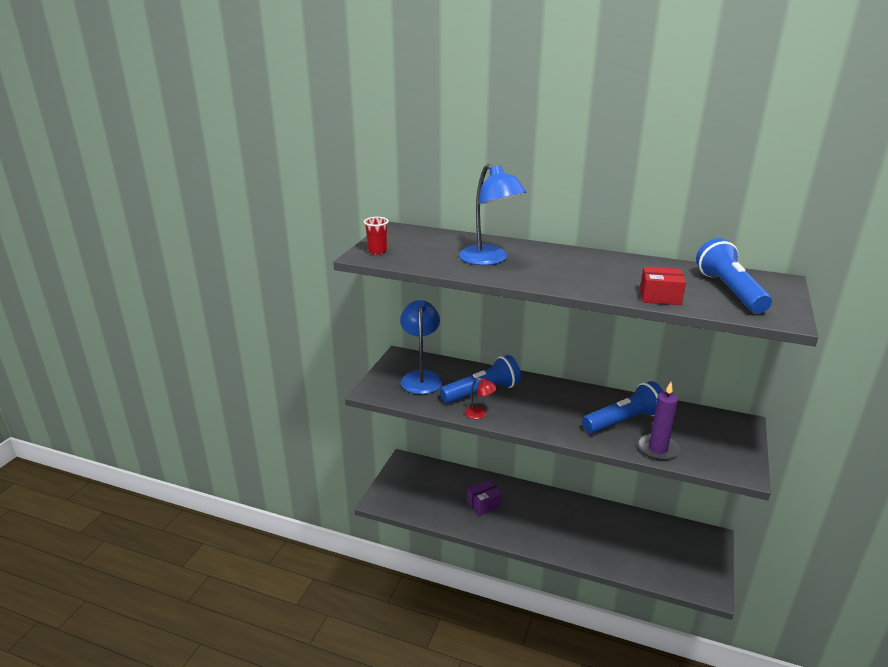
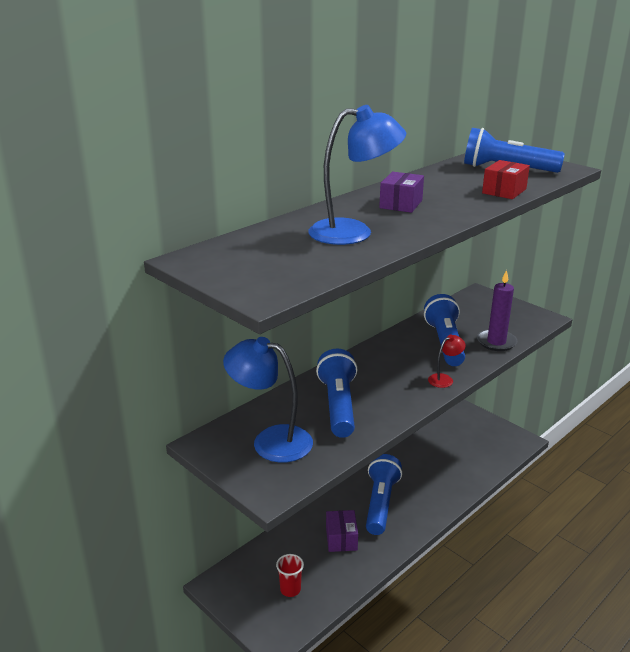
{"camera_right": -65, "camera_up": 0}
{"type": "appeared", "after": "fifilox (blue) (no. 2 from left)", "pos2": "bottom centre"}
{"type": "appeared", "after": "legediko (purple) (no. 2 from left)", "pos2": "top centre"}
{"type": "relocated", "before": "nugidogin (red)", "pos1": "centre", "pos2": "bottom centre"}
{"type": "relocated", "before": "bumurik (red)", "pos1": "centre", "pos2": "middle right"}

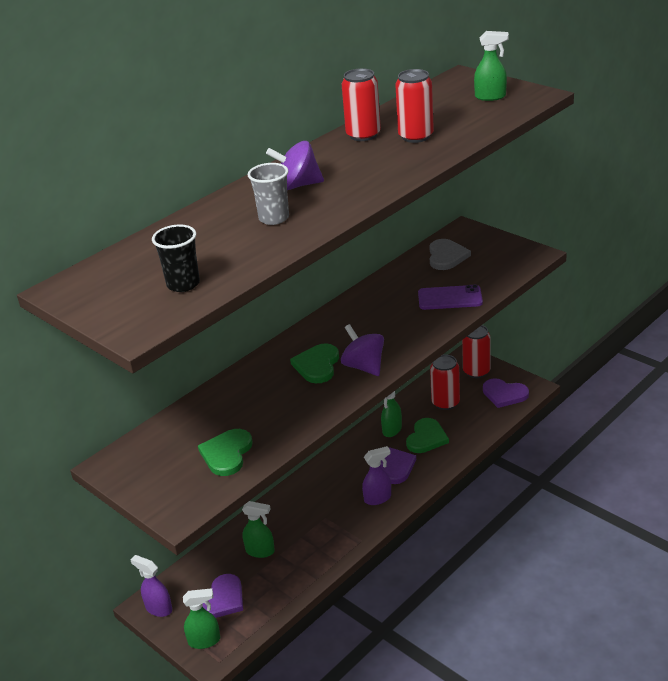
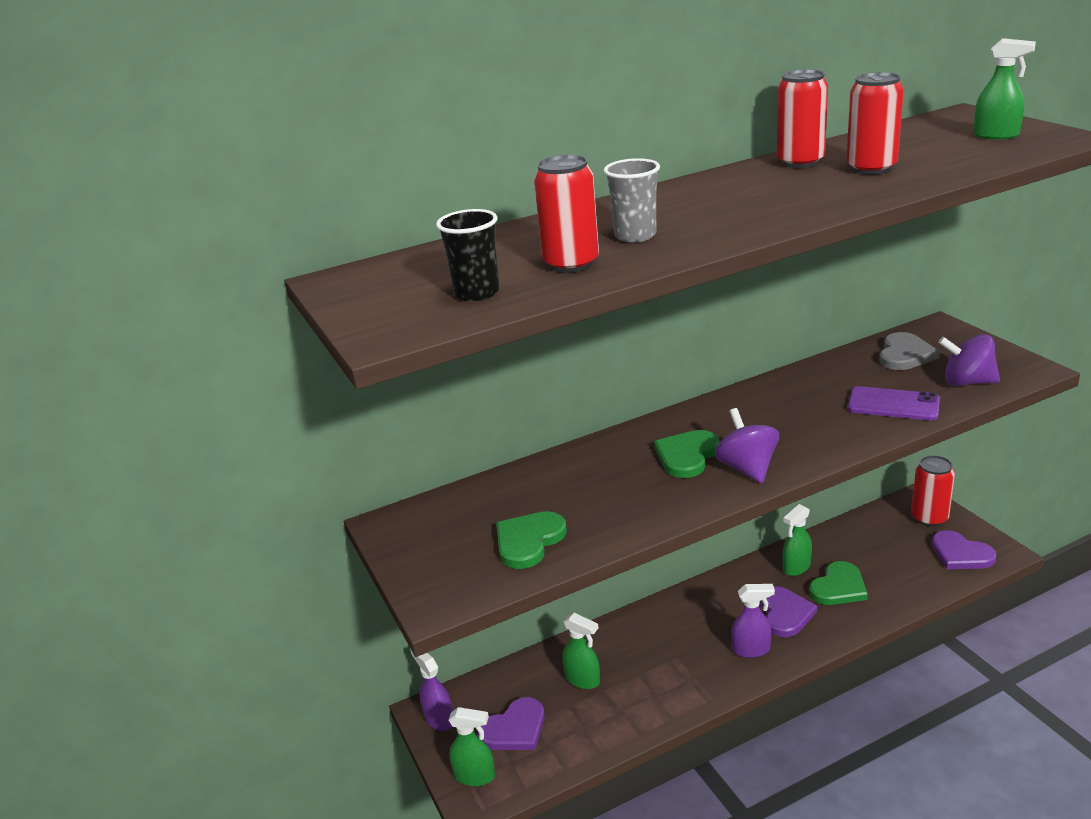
{"camera_right": 20, "camera_up": -5}
{"type": "relocated", "before": "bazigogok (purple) (no. 1 from left in the first image)", "after": "bazigogok (purple) (no. 2 from left)", "pos1": "top centre", "pos2": "middle right"}
{"type": "relocated", "before": "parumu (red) (no. 3 from left in the first image)", "after": "parumu (red) (no. 1 from left)", "pos1": "centre", "pos2": "top centre"}

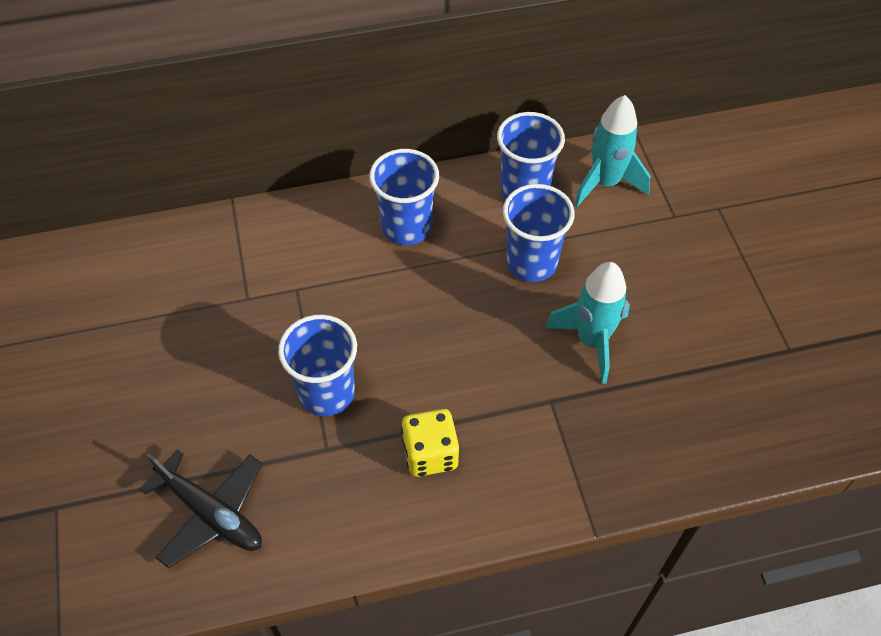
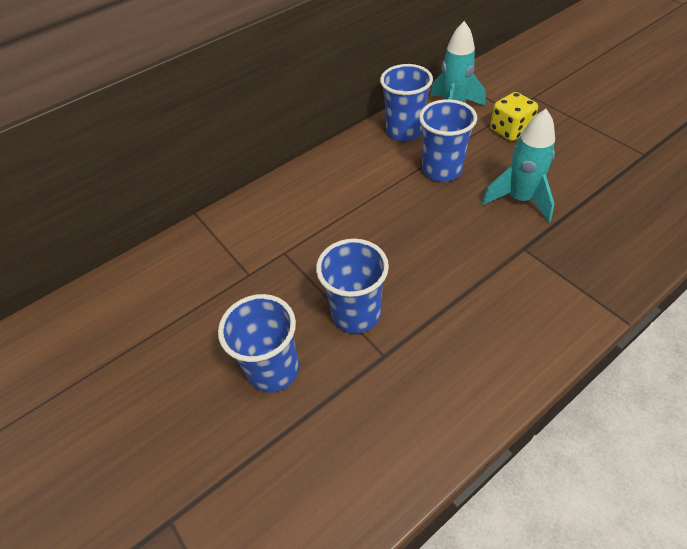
{"camera_right": -20, "camera_up": -5}
{"type": "missing", "before": "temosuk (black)", "pos1": "bottom left"}
{"type": "relocated", "before": "nugidogin (blue) (no. 2 from left in the first image)", "after": "nugidogin (blue) (no. 1 from left)", "pos1": "top centre", "pos2": "centre"}
{"type": "relocated", "before": "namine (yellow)", "pos1": "bottom centre", "pos2": "top right"}

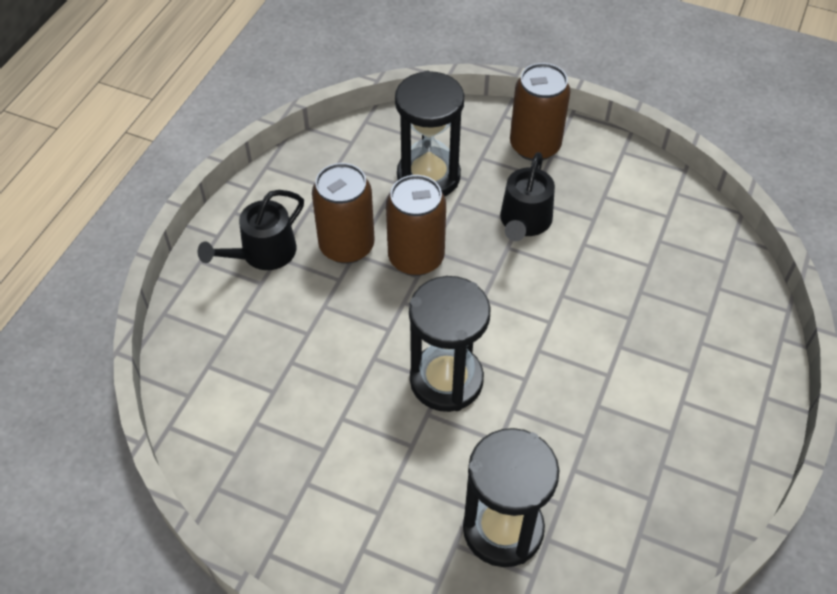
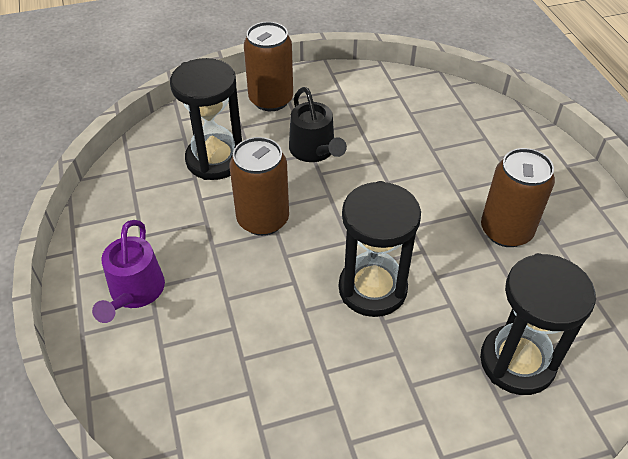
{"camera_right": -40, "camera_up": -5}
{"type": "relocated", "before": "parumu (brown) (no. 1 from left in the first image)", "after": "parumu (brown) (no. 3 from left)", "pos1": "centre", "pos2": "middle right"}
{"type": "colour", "before": "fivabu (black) (no. 1 from left)", "after": "fivabu (purple)", "pos1": "middle left", "pos2": "middle left"}

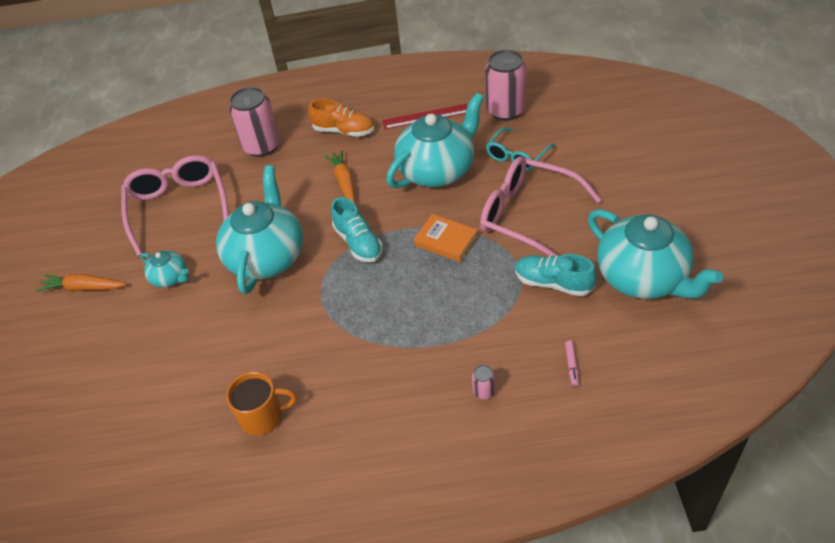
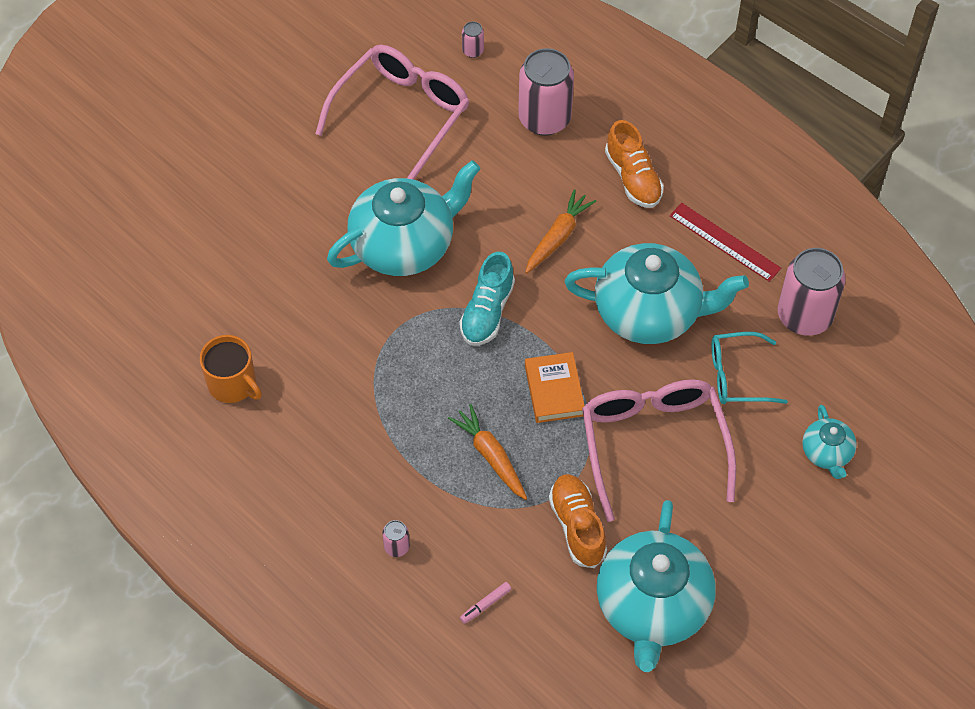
{"camera_right": 45, "camera_up": 10}
{"type": "appeared", "after": "parumu (pink) (no. 2 from left)", "pos2": "top centre"}
{"type": "relocated", "before": "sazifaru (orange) (no. 1 from left)", "pos1": "middle left", "pos2": "centre"}
{"type": "relocated", "before": "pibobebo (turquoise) (no. 1 from left in the first image)", "after": "pibobebo (turquoise) (no. 4 from left)", "pos1": "middle left", "pos2": "middle right"}
{"type": "colour", "before": "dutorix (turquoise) (no. 2 from left)", "after": "dutorix (orange) (no. 1 from left)", "pos1": "centre", "pos2": "bottom centre"}

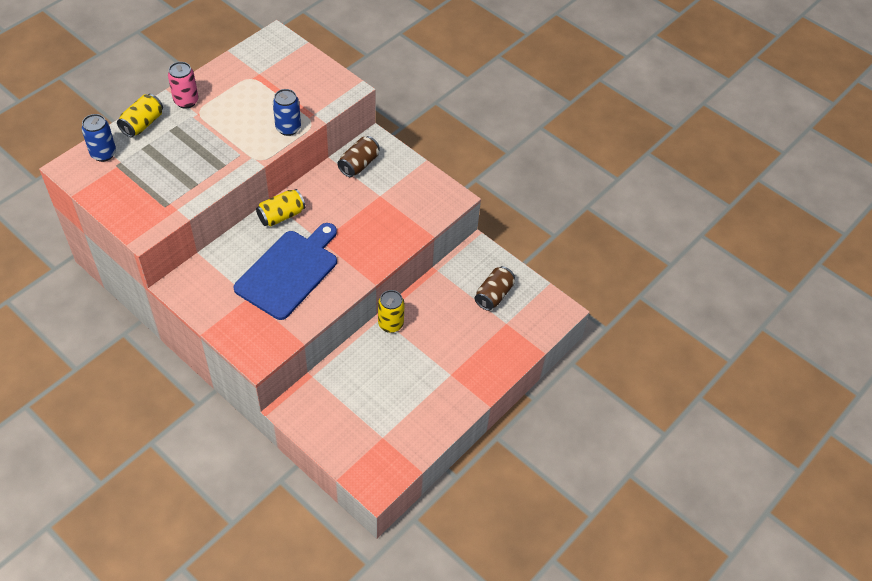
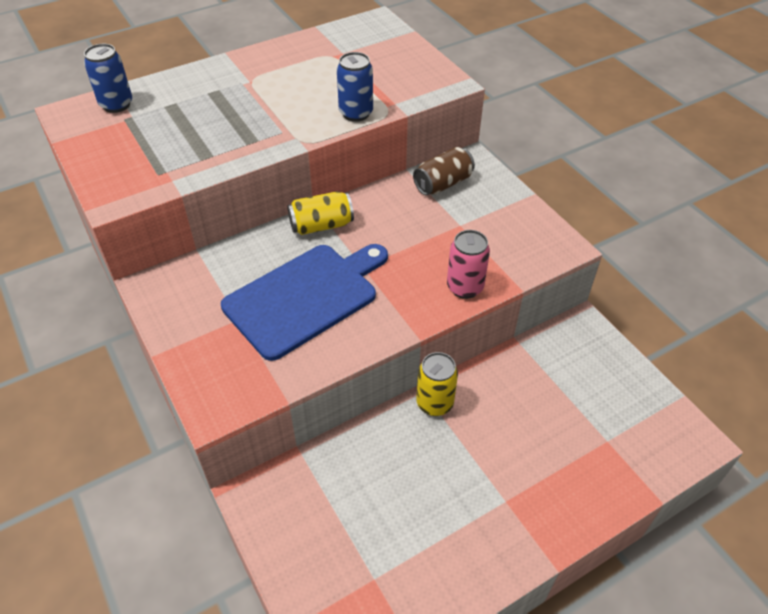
{"camera_right": 20, "camera_up": -5}
{"type": "missing", "before": "parumu (yellow) (no. 1 from left)", "pos1": "top left"}
{"type": "missing", "before": "parumu (brown) (no. 2 from left)", "pos1": "centre"}
{"type": "relocated", "before": "parumu (pink)", "pos1": "top left", "pos2": "centre"}

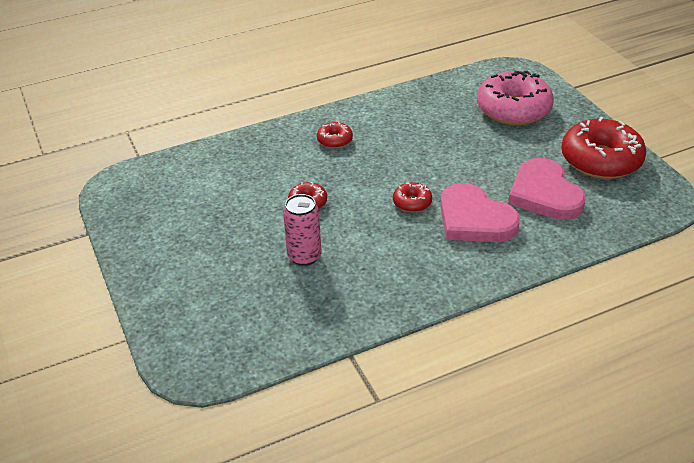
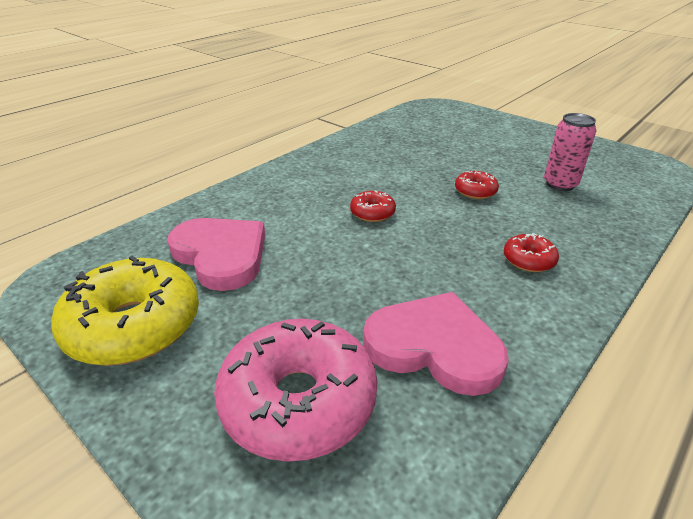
{"camera_right": 155, "camera_up": -5}
{"type": "relocated", "before": "parumu (pink)", "pos1": "centre", "pos2": "top right"}
{"type": "relocated", "before": "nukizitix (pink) (no. 1 from left in the first image)", "after": "nukizitix (pink) (no. 2 from left)", "pos1": "middle right", "pos2": "centre"}
{"type": "colour", "before": "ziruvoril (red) (no. 4 from left)", "after": "ziruvoril (yellow)", "pos1": "top right", "pos2": "middle left"}

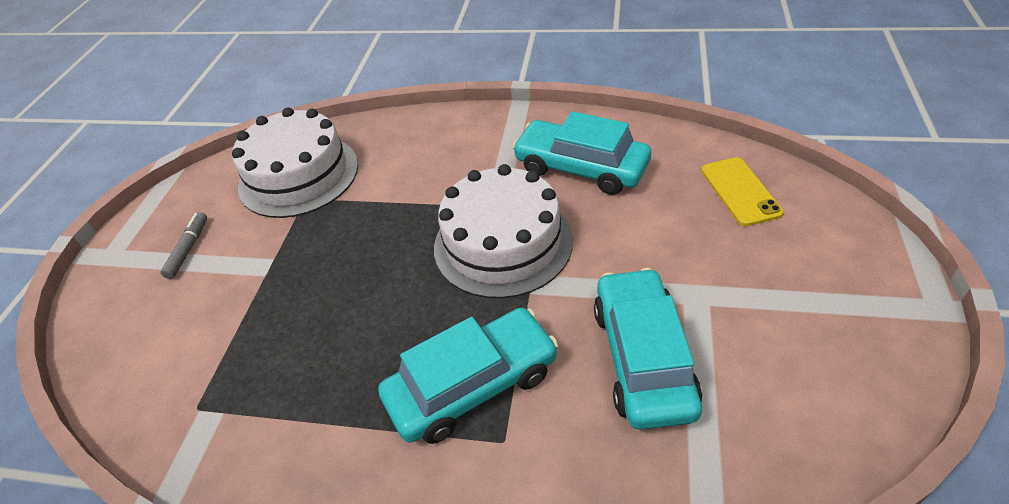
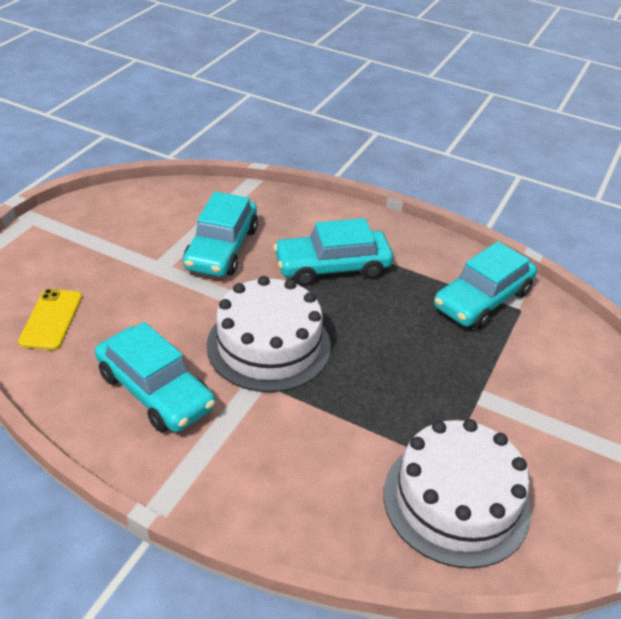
{"camera_right": -170, "camera_up": -5}
{"type": "missing", "before": "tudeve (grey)", "pos1": "middle left"}
{"type": "appeared", "after": "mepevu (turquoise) (no. 4 from left)", "pos2": "middle right"}

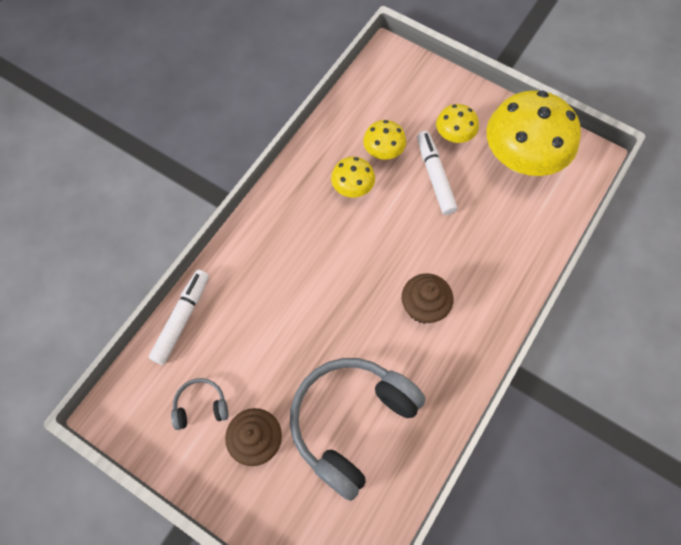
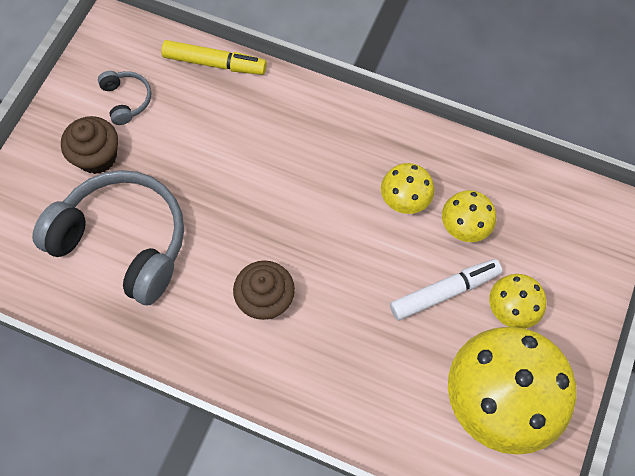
{"camera_right": 80, "camera_up": 0}
{"type": "colour", "before": "tudeve (white) (no. 1 from left)", "after": "tudeve (yellow)", "pos1": "middle left", "pos2": "top centre"}

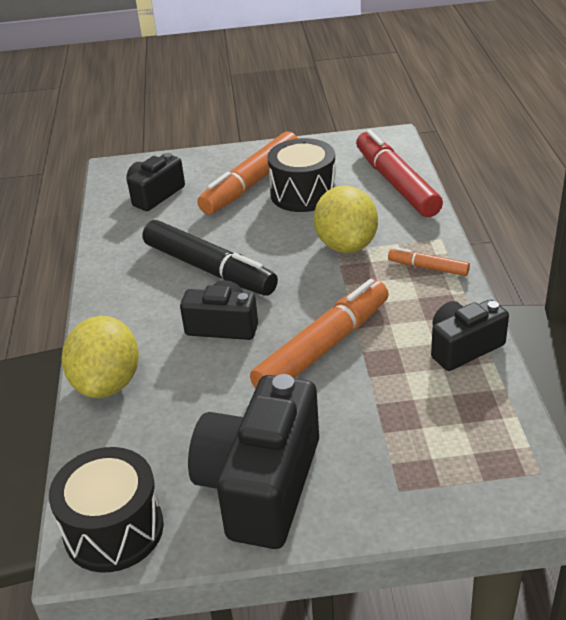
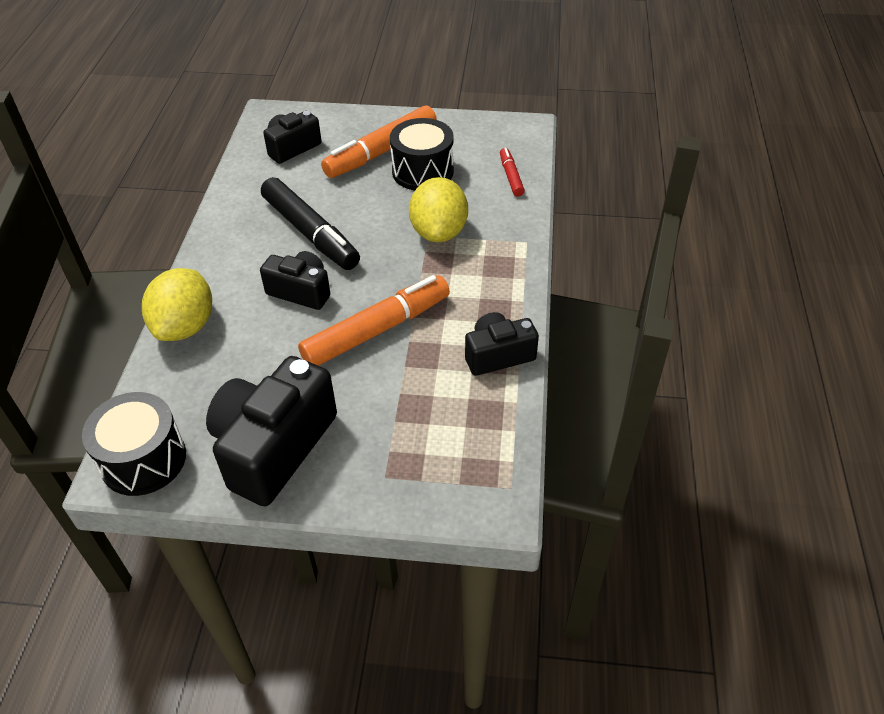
{"camera_right": 10, "camera_up": 10}
{"type": "missing", "before": "tudeve (orange) (no. 3 from left)", "pos1": "middle right"}
{"type": "size", "before": "tudeve (red)", "pos1": "top right", "pos2": "top centre", "scale": 0.49}

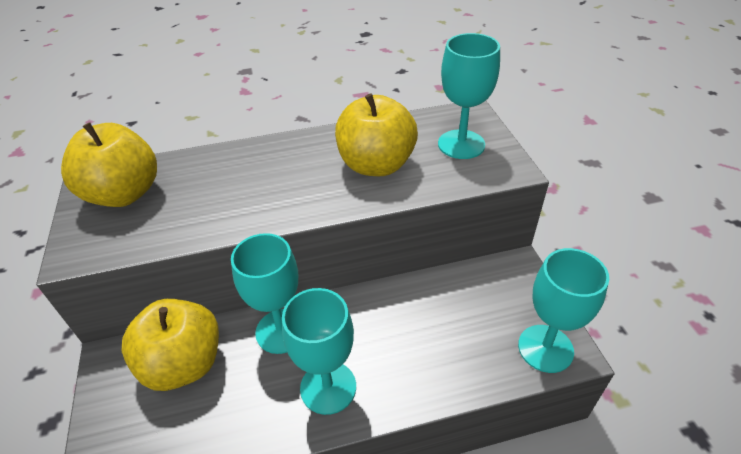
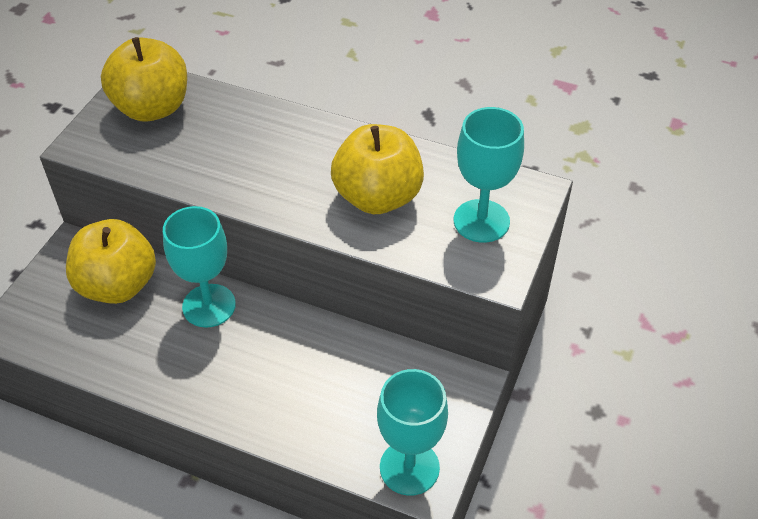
{"camera_right": 35, "camera_up": 5}
{"type": "missing", "before": "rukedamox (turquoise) (no. 2 from left)", "pos1": "bottom centre"}

